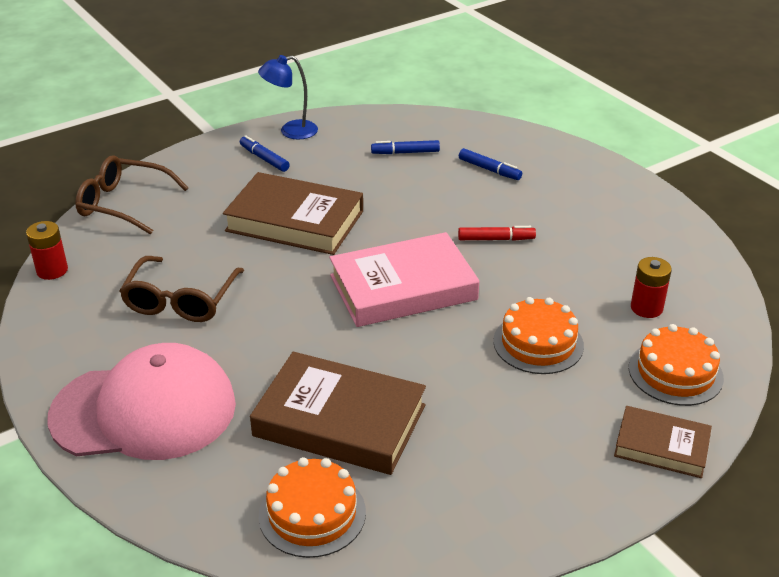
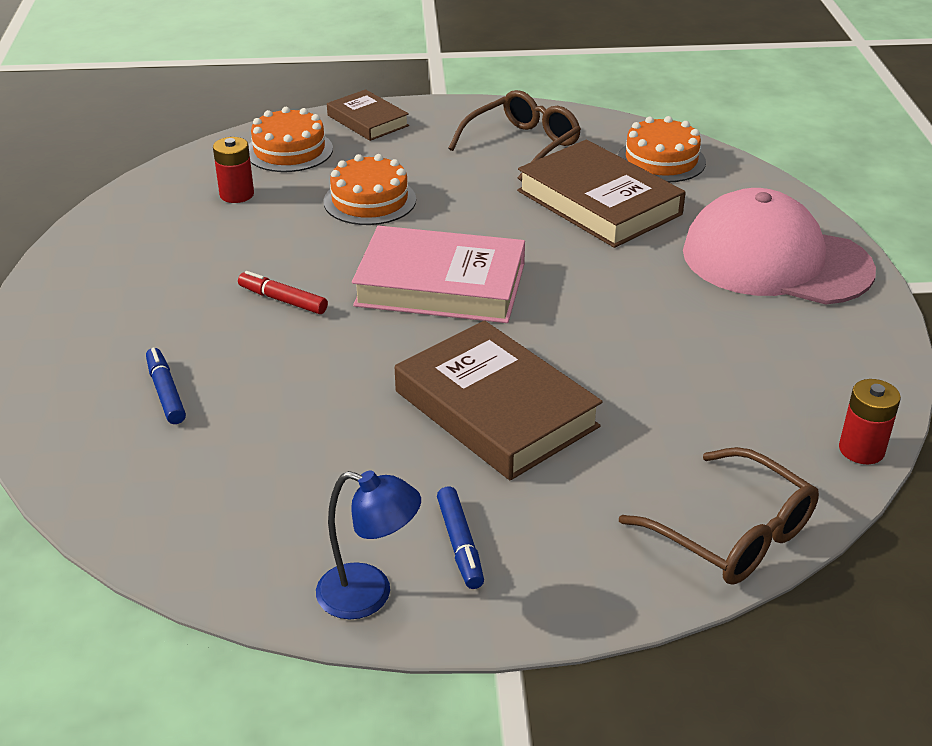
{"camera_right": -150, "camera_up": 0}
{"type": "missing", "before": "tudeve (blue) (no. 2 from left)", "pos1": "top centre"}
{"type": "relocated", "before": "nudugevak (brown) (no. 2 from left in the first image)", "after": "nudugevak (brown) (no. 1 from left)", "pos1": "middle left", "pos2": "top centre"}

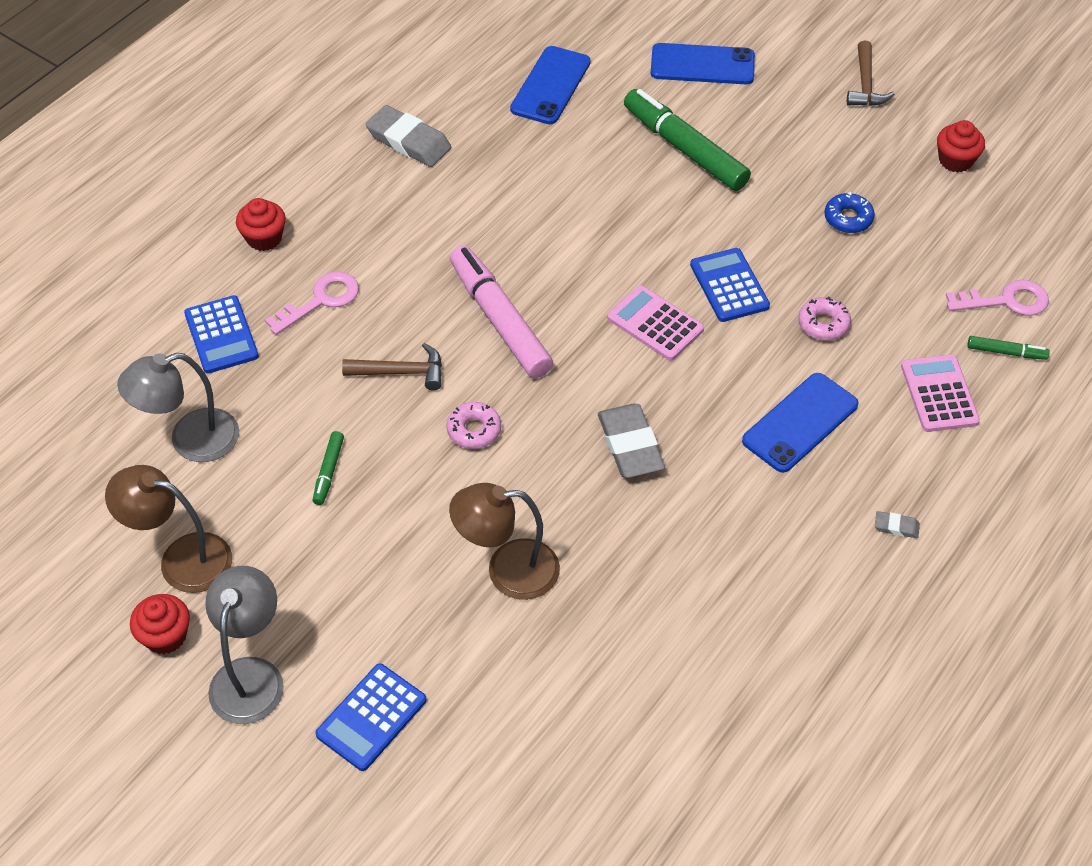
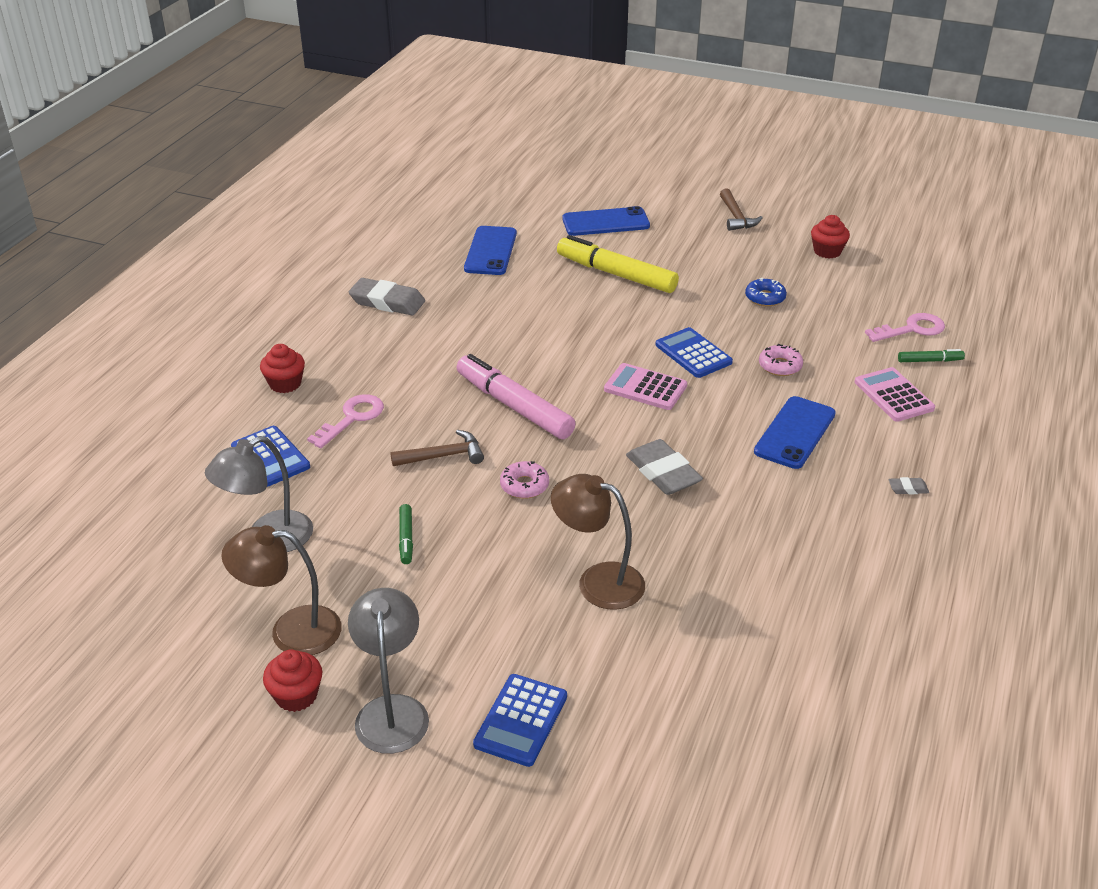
{"camera_right": -15, "camera_up": -15}
{"type": "colour", "before": "tudeve (green) (no. 2 from left)", "after": "tudeve (yellow)", "pos1": "top centre", "pos2": "top centre"}
{"type": "spun", "before": "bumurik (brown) (no. 2 from left)", "pos1": "centre", "pos2": "centre", "turn": 45}

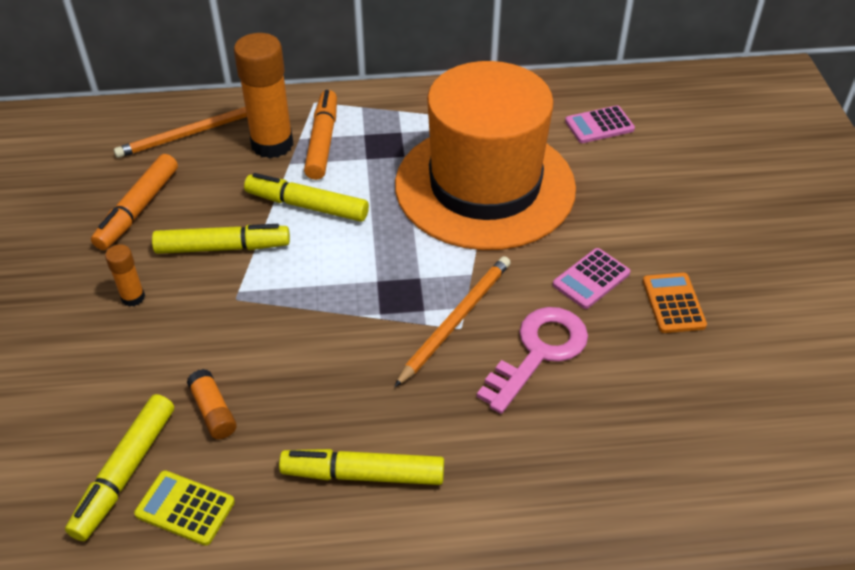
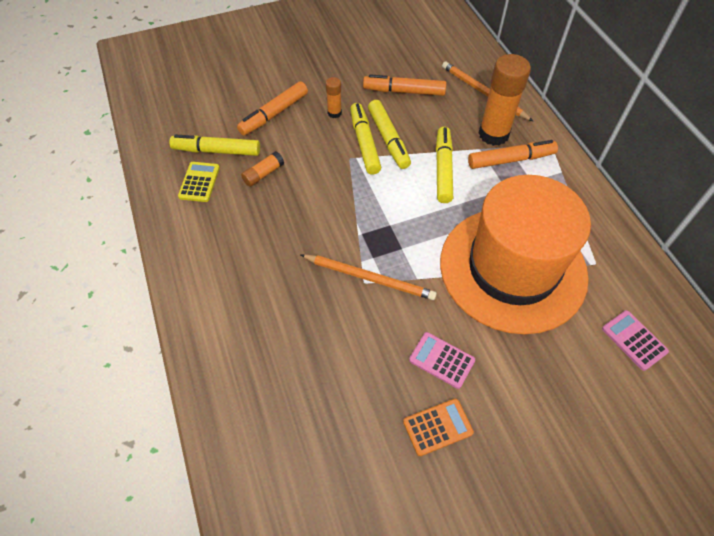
{"camera_right": 75, "camera_up": 10}
{"type": "missing", "before": "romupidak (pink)", "pos1": "centre"}
{"type": "appeared", "after": "tudeve (orange) (no. 1 from left)", "pos2": "top centre"}
{"type": "relocated", "before": "tudeve (yellow) (no. 4 from left in the first image)", "after": "tudeve (yellow) (no. 2 from left)", "pos1": "bottom centre", "pos2": "top centre"}

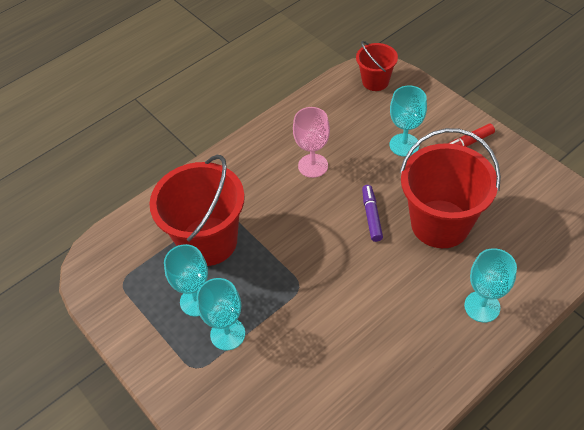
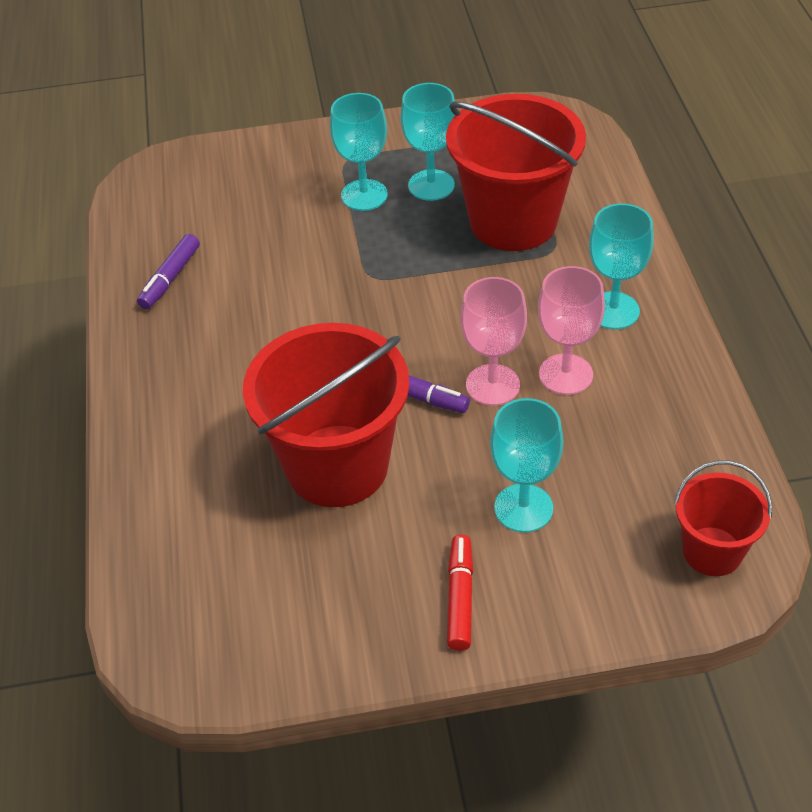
{"camera_right": 120, "camera_up": -5}
{"type": "appeared", "after": "tudeve (purple) (no. 1 from left)", "pos2": "middle left"}
{"type": "appeared", "after": "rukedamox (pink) (no. 1 from left)", "pos2": "centre"}
{"type": "relocated", "before": "rukedamox (turquoise) (no. 4 from left)", "pos1": "middle right", "pos2": "top right"}

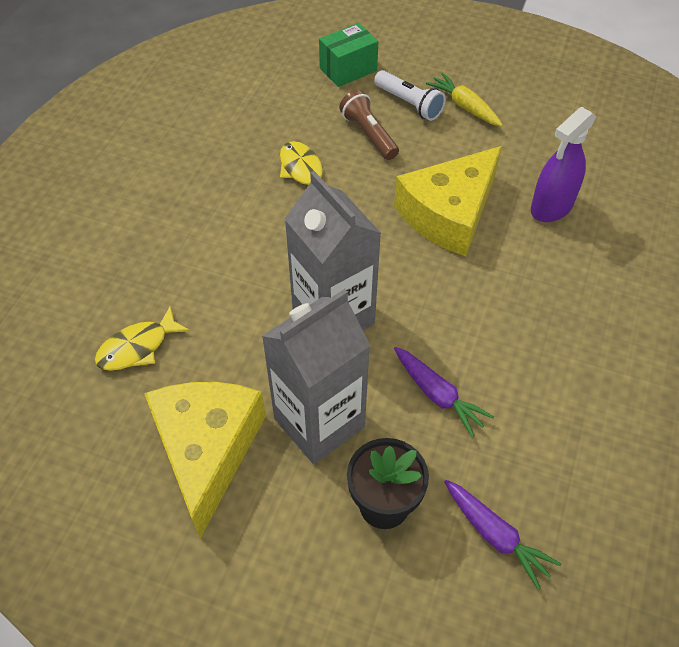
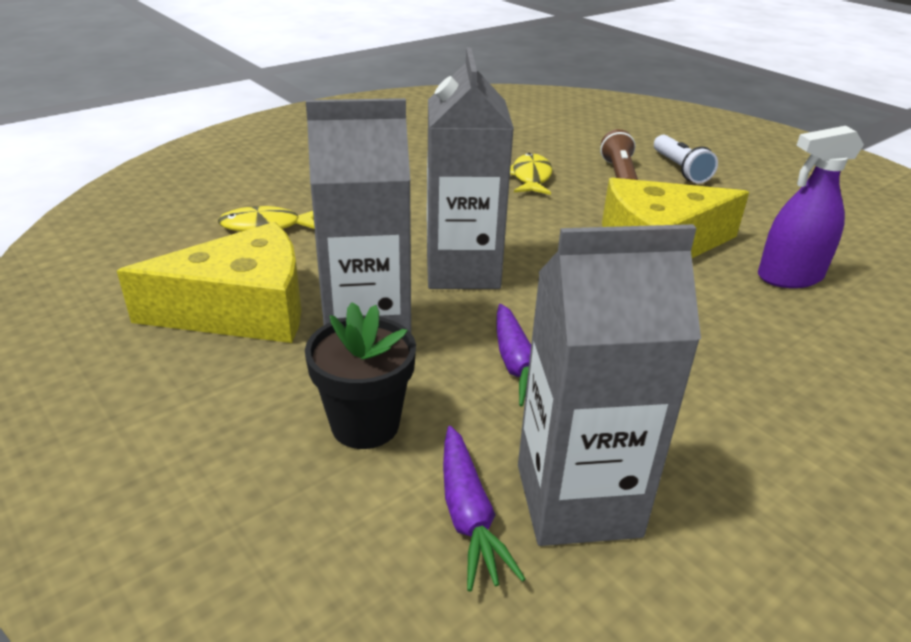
{"camera_right": 30, "camera_up": -20}
{"type": "missing", "before": "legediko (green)", "pos1": "top centre"}
{"type": "missing", "before": "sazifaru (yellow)", "pos1": "top right"}
{"type": "appeared", "after": "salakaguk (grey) (no. 3 from left)", "pos2": "middle right"}
{"type": "spun", "before": "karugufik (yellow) (no. 1 from left)", "pos1": "bottom left", "pos2": "middle left", "turn": 45}

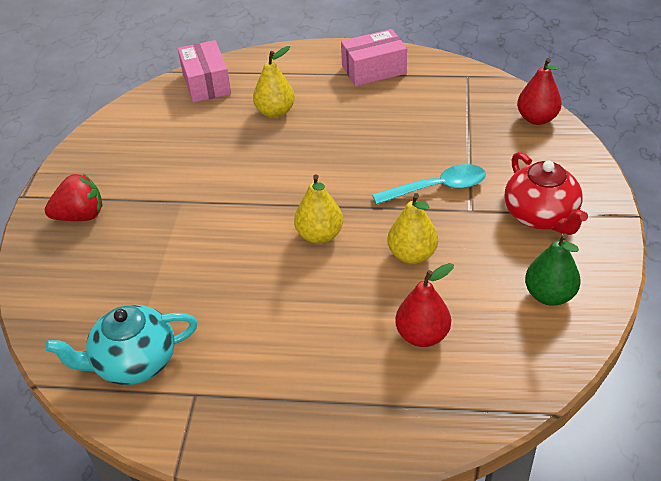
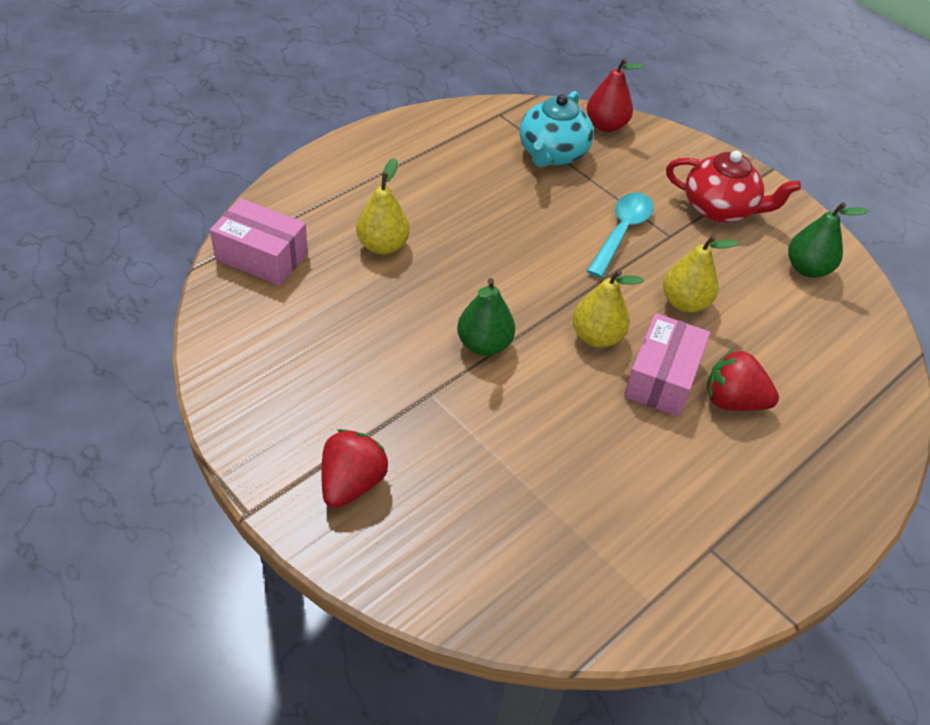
{"camera_right": -55, "camera_up": 5}
{"type": "missing", "before": "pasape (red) (no. 1 from left)", "pos1": "centre"}
{"type": "appeared", "after": "pasape (green) (no. 1 from left)", "pos2": "centre"}
{"type": "appeared", "after": "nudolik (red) (no. 2 from left)", "pos2": "middle right"}
{"type": "relocated", "before": "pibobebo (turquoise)", "pos1": "bottom left", "pos2": "top centre"}
{"type": "relocated", "before": "legediko (pink) (no. 2 from left)", "pos1": "top centre", "pos2": "middle right"}

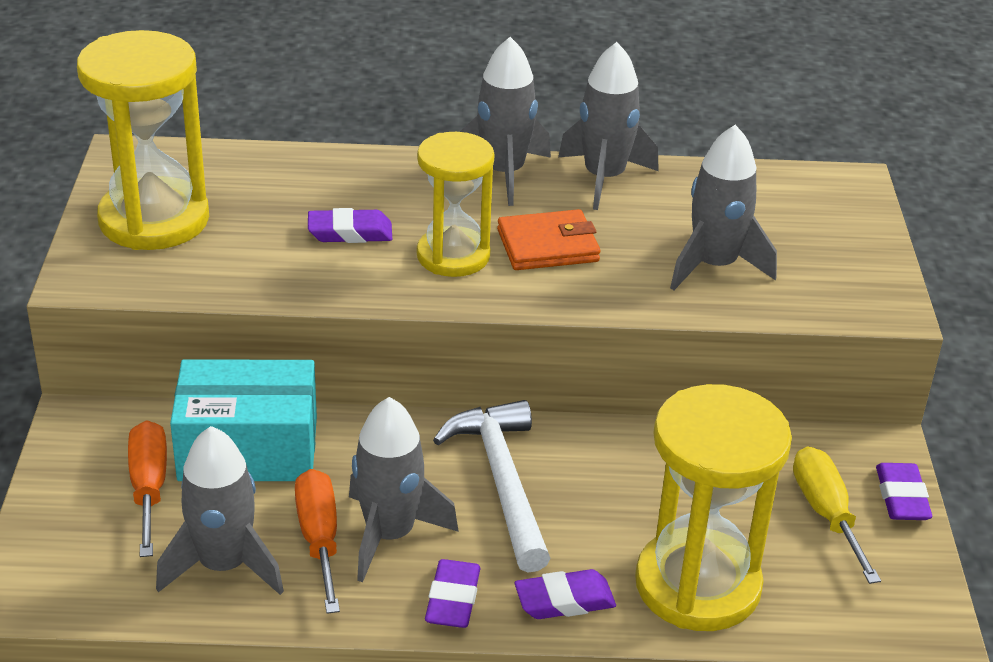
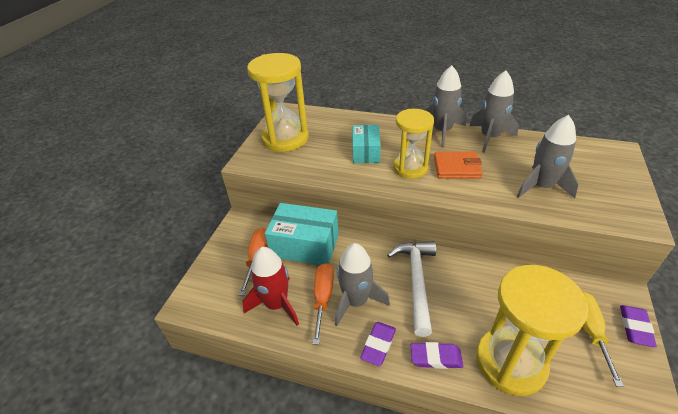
{"camera_right": 20, "camera_up": 5}
{"type": "exchanged", "before": "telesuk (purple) (no. 1 from left)", "after": "legediko (turquoise) (no. 2 from left)", "pos1": "centre", "pos2": "centre"}
{"type": "colour", "before": "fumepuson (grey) (no. 1 from left)", "after": "fumepuson (red)", "pos1": "bottom left", "pos2": "bottom centre"}

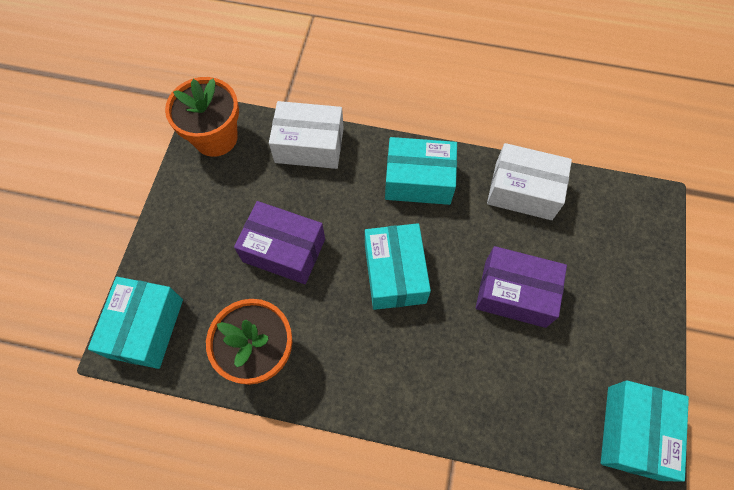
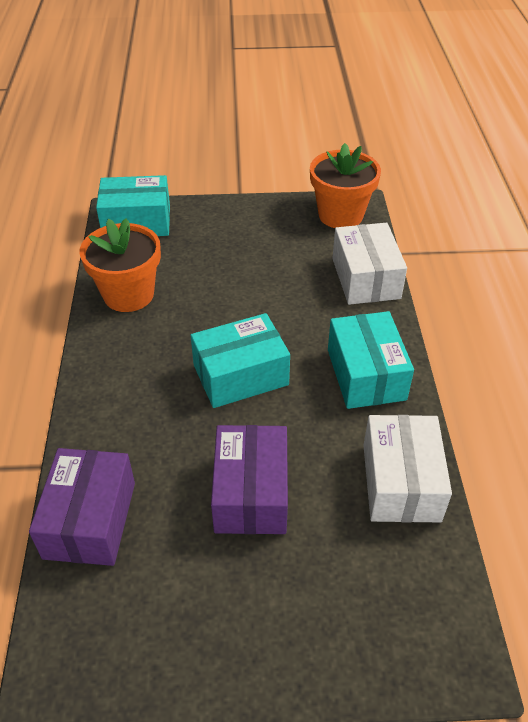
{"camera_right": 75, "camera_up": -20}
{"type": "missing", "before": "legediko (turquoise) (no. 4 from left)", "pos1": "bottom right"}
{"type": "relocated", "before": "legediko (purple) (no. 1 from left)", "pos1": "centre", "pos2": "bottom left"}

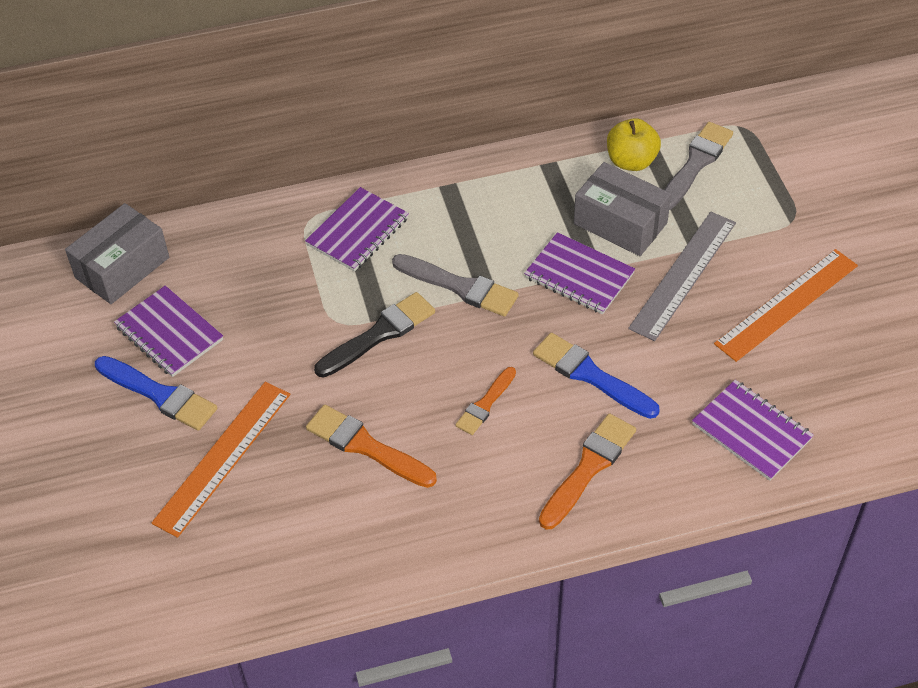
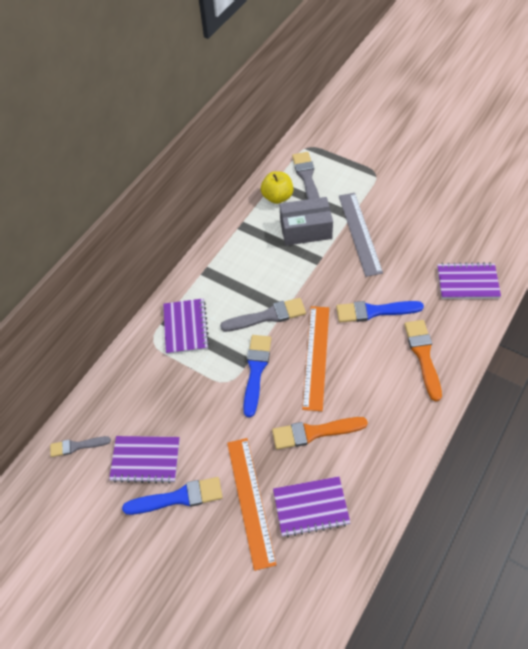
{"camera_right": -40, "camera_up": 5}
{"type": "missing", "before": "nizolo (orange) (no. 2 from left)", "pos1": "centre"}
{"type": "relocated", "before": "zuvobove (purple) (no. 3 from left)", "pos1": "centre", "pos2": "bottom centre"}
{"type": "relocated", "before": "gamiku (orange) (no. 2 from left)", "pos1": "middle right", "pos2": "centre"}
{"type": "exchanged", "before": "legediko (grey) (no. 1 from left)", "after": "nizolo (grey) (no. 1 from left)", "pos1": "middle left", "pos2": "bottom left"}
{"type": "colour", "before": "nizolo (black)", "after": "nizolo (blue) (no. 2 from left)", "pos1": "centre", "pos2": "centre"}

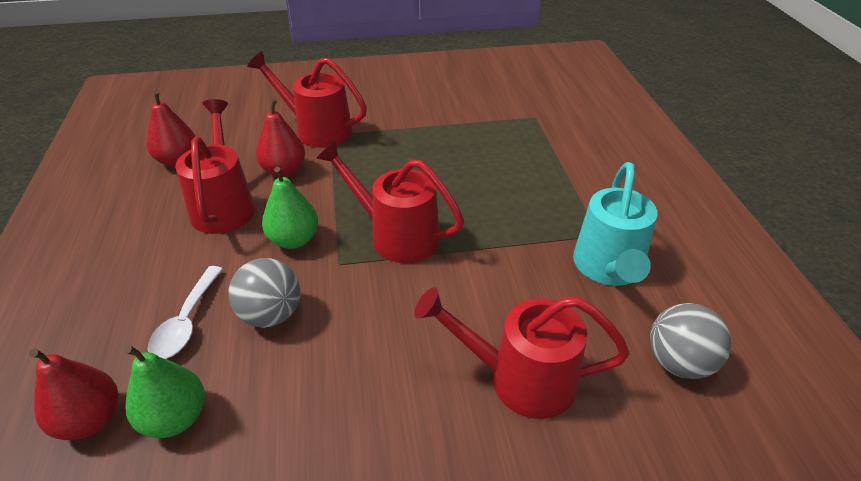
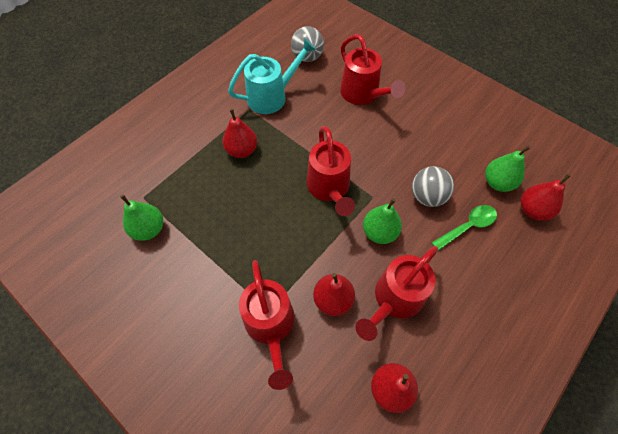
{"camera_right": -130, "camera_up": 20}
{"type": "appeared", "after": "pasape (green) (no. 1 from left)", "pos2": "middle left"}
{"type": "appeared", "after": "pasape (red) (no. 1 from left)", "pos2": "top centre"}
{"type": "colour", "before": "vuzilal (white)", "after": "vuzilal (green)", "pos1": "middle left", "pos2": "middle right"}

